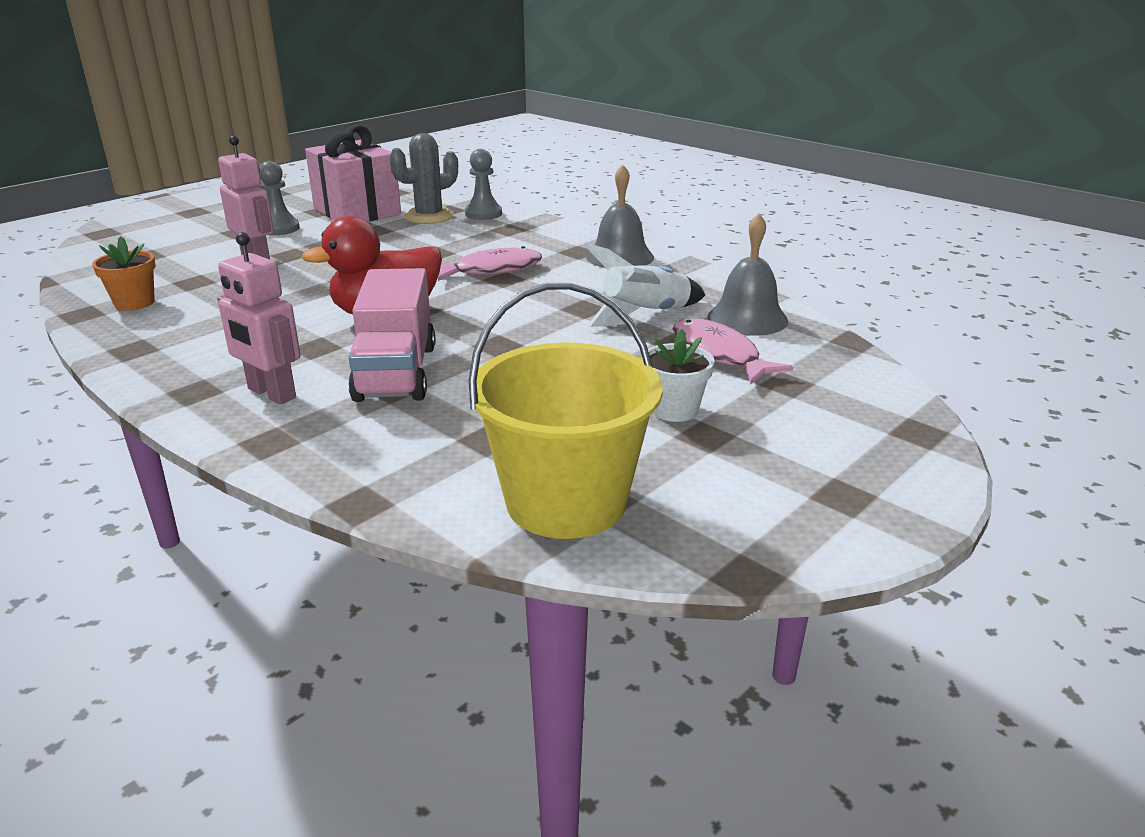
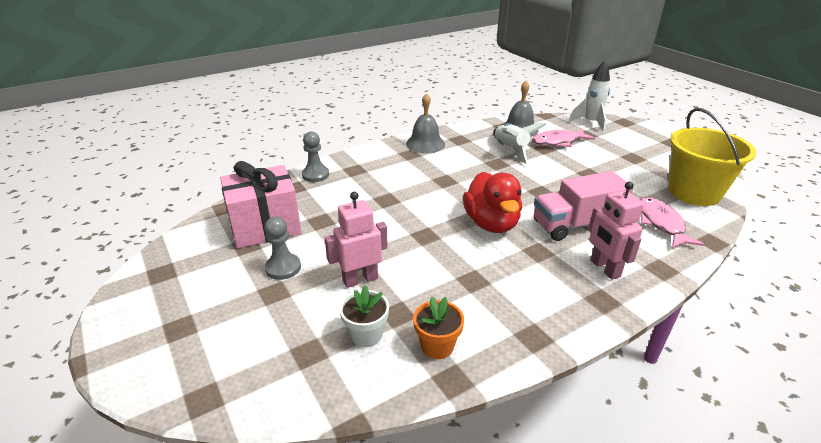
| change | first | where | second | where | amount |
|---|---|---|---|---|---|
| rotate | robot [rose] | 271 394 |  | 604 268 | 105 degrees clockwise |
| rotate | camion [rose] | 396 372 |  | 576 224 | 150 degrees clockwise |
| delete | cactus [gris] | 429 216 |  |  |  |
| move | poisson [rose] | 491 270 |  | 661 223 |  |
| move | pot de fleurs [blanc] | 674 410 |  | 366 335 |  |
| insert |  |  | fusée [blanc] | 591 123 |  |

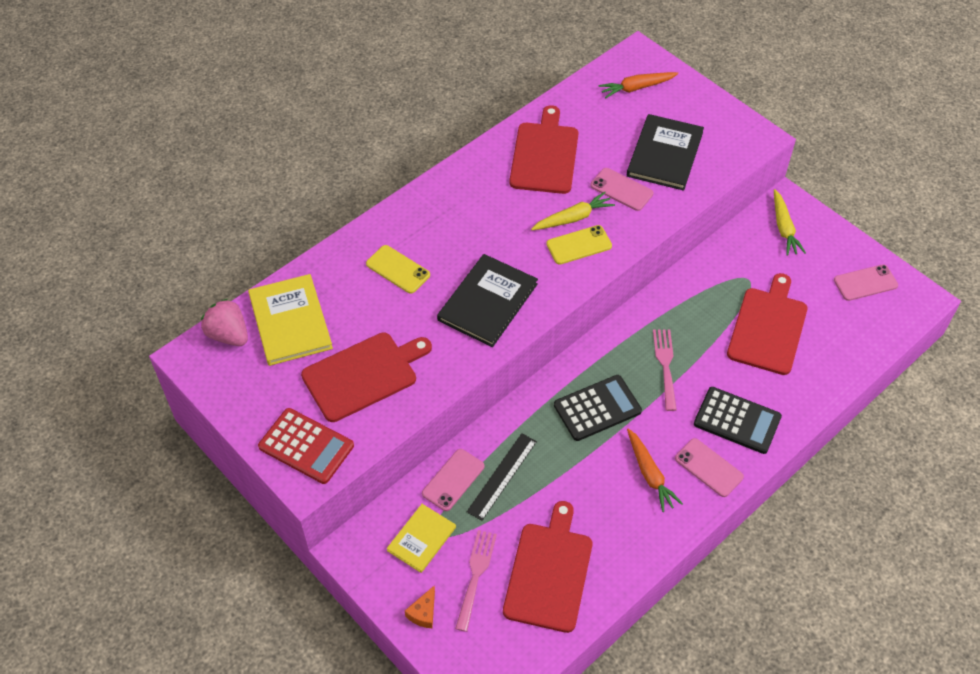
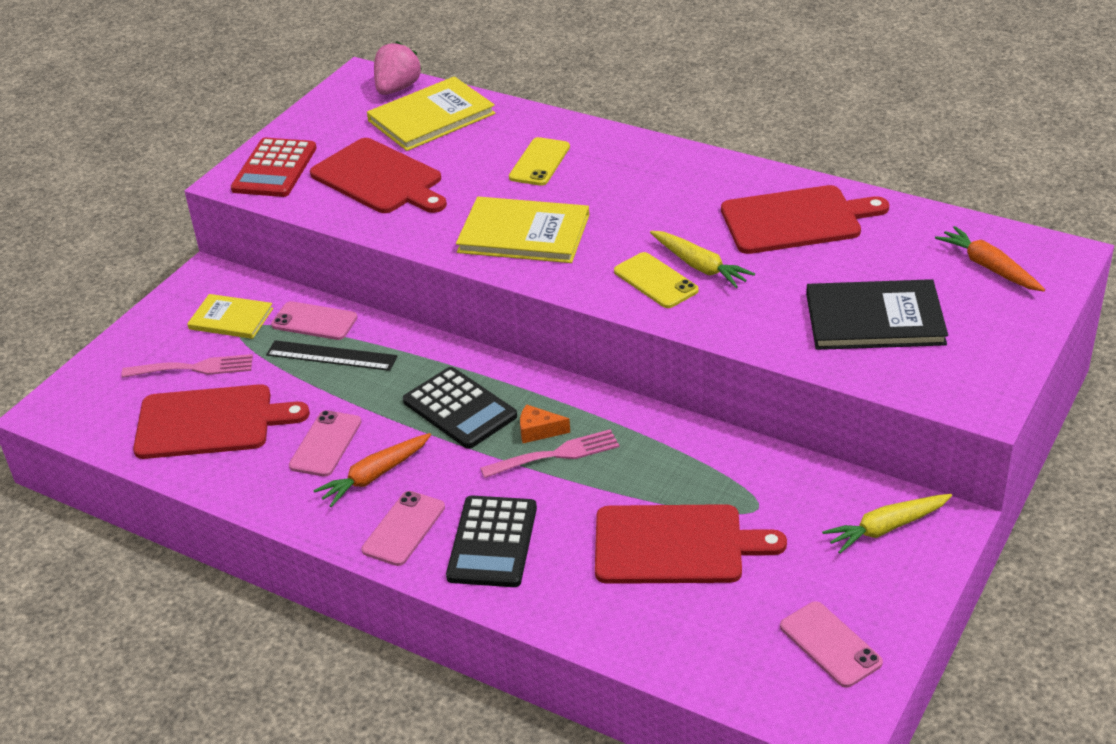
| change | first | where | second | where | amount |
|---|---|---|---|---|---|
| move | fromage [orange] | 423 613 |  | 538 431 |  |
| recolor | livre [noir] | 488 302 | livre [jaune] | 523 234 |  |
| move | téléphone [rose] | 621 189 |  | 325 444 |  |

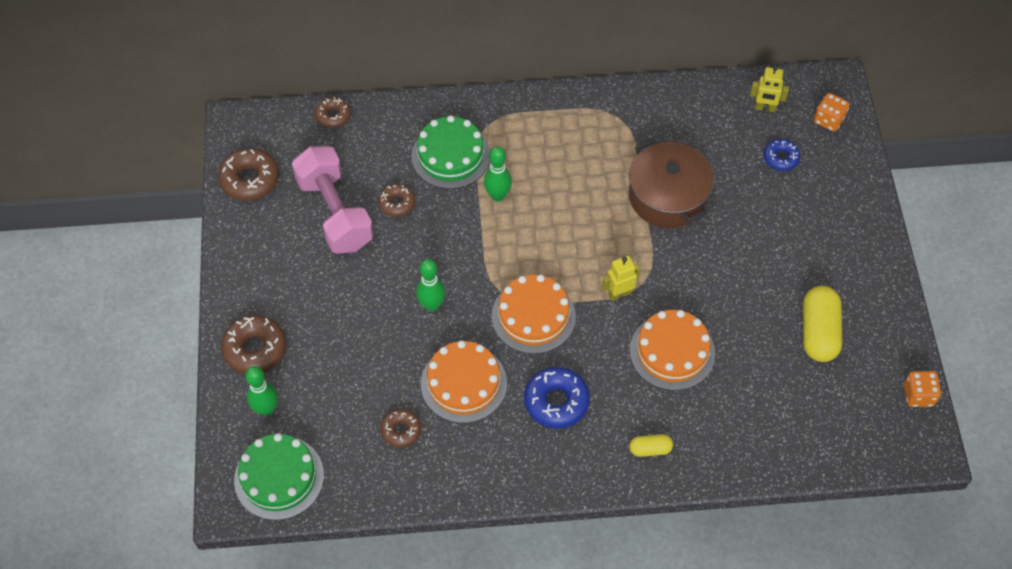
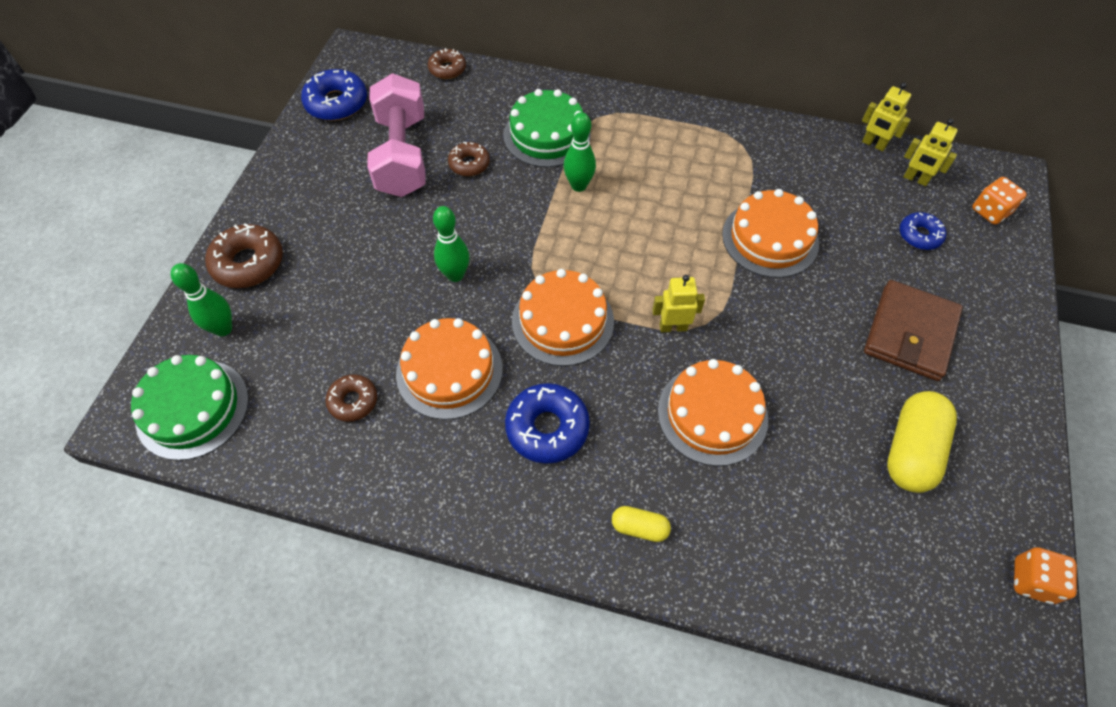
| change | first | where | second | where | amount |
|---|---|---|---|---|---|
| recolor | beignet [marron] | 250 179 | beignet [bleu] | 336 103 |  |
| replace | marmite [marron] | 667 196 | gâteau [orange] | 770 238 |  |
| insert |  |  | robot [jaune] | 873 144 |  |
| insert |  |  | portefeuille [marron] | 910 333 |  |

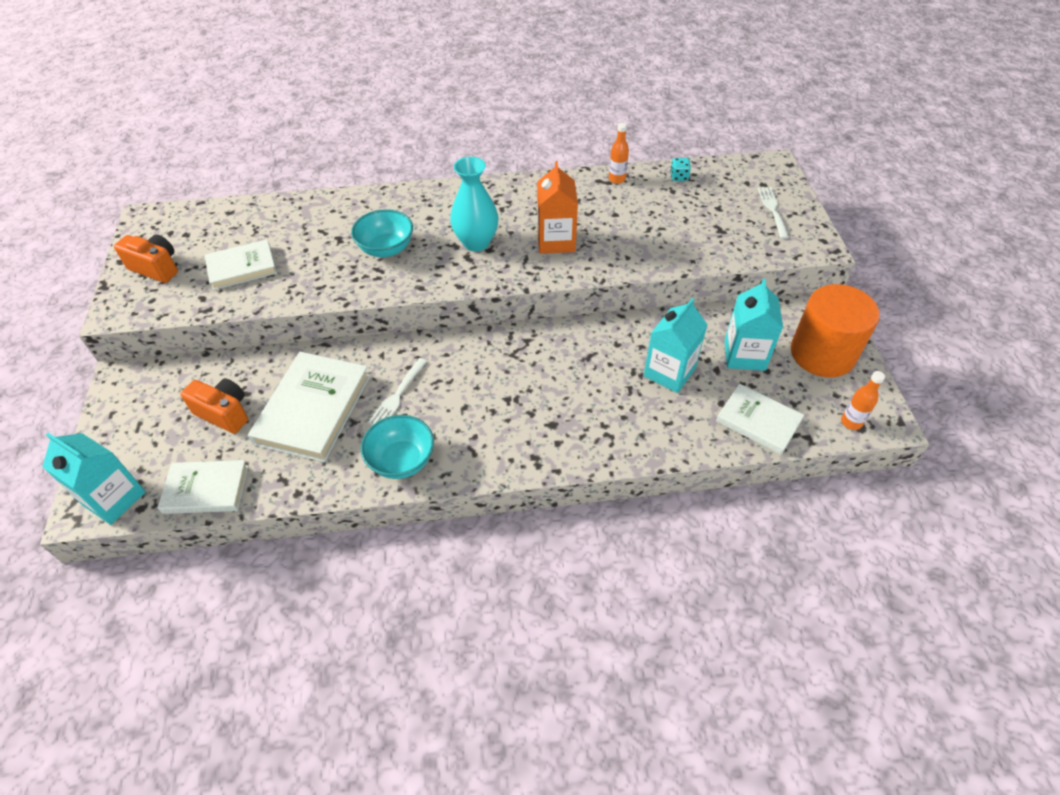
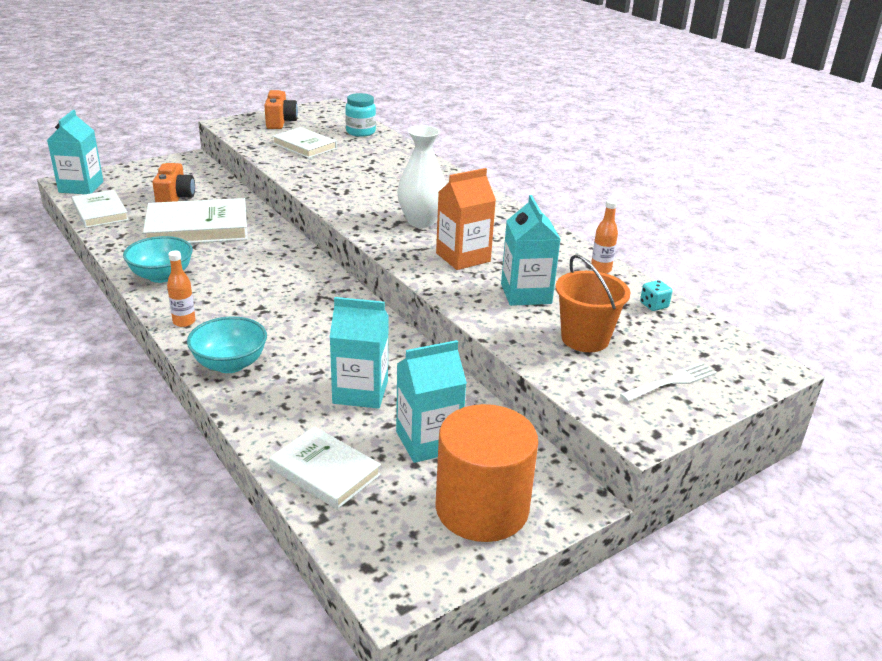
| change | first | where | second | where | amount |
|---|---|---|---|---|---|
| move | bol [turquoise] | 386 249 |  | 230 364 |  |
| delete | fourchette [blanc] | 398 394 |  |  |  |
| recolor | vase [turquoise] | 476 242 | vase [blanc] | 421 221 |  |
| rotate | livre [blanc] | 758 421 |  | 325 471 | 60 degrees counterclockwise |
| move | bouteille [orange] | 851 422 |  | 184 322 |  |
| insert |  |  | bocal [turquoise] | 360 132 |  |
| insert |  |  | brique de lait [turquoise] | 526 294 |  |
| insert |  |  | seau [orange] | 585 339 |  |

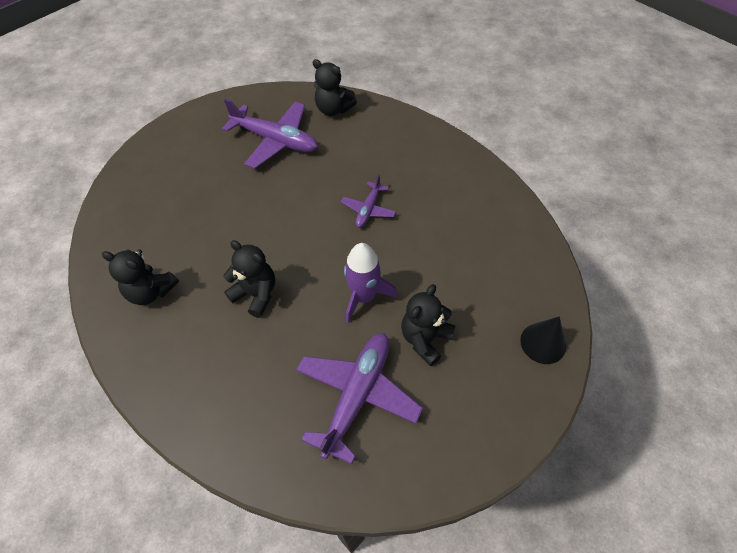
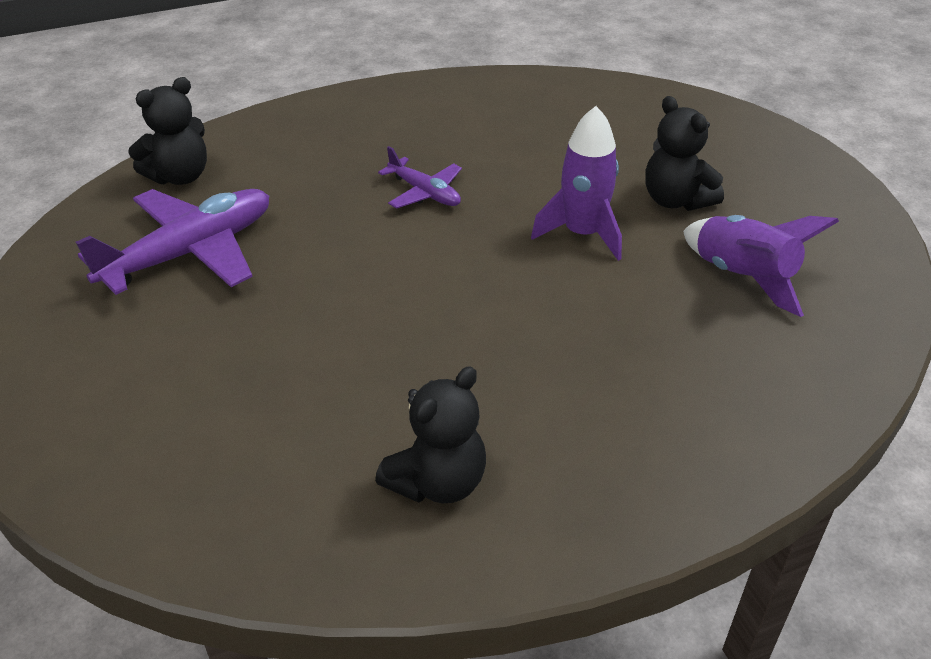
| change | first | where | second | where | amount |
|---|---|---|---|---|---|
| delete | ours en peluche [noir] | 256 294 |  |  |  |
| replace | avion [violet] | 357 395 | fusée [violet] | 742 277 |  |
| delete | cône [noir] | 543 343 |  |  |  |

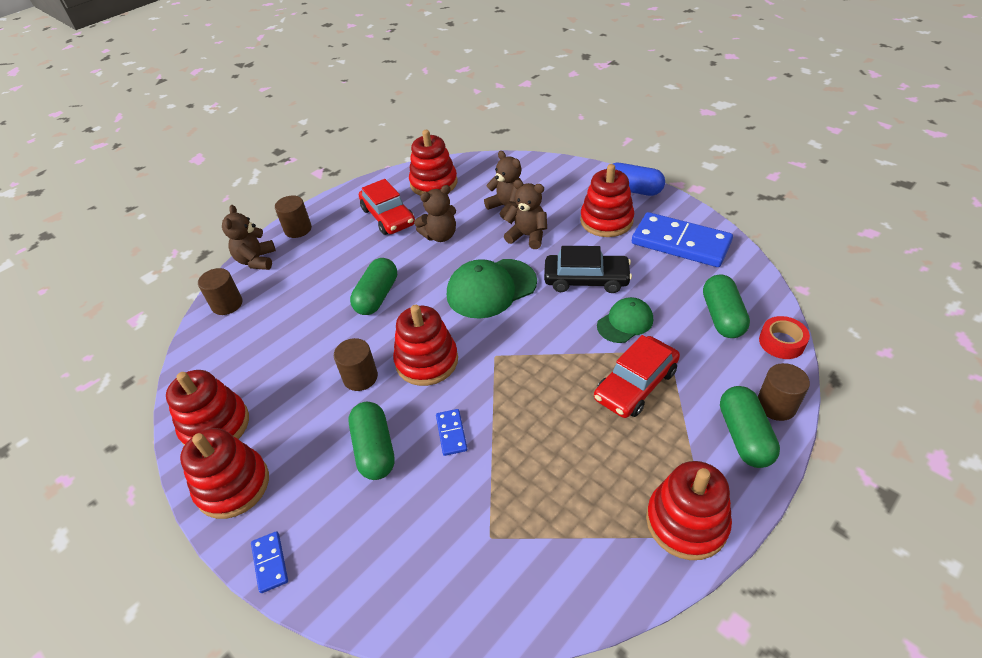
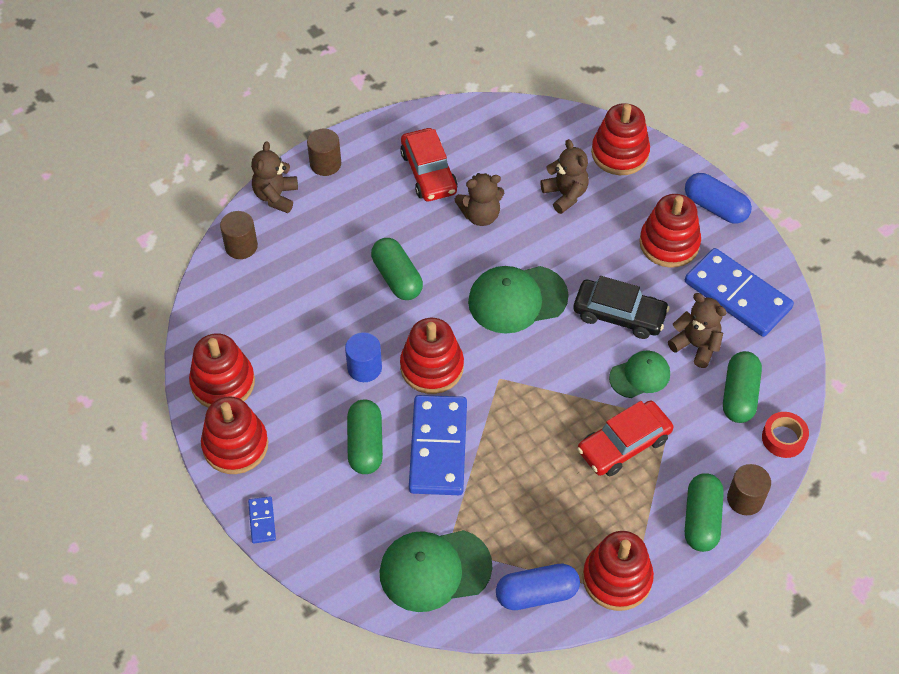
| change | first | where | second | where | amount |
|---|---|---|---|---|---|
| recolor | cylindre [marron] | 360 377 | cylindre [bleu] | 364 368 |  |
| rotate | gélule [vert] | 377 296 |  | 397 278 | 60 degrees counterclockwise |
| move | jouet à empiler [rouge] | 434 183 |  | 620 153 |  |
| resize | domino [bleu] | 451 433 |  | 438 447 | x2.32 |
| move | ours en peluche [marron] | 527 236 |  | 696 345 |  |
| insert |  |  | casquette [vert] | 434 570 |  |
| insert |  |  | gélule [bleu] | 536 594 |  |

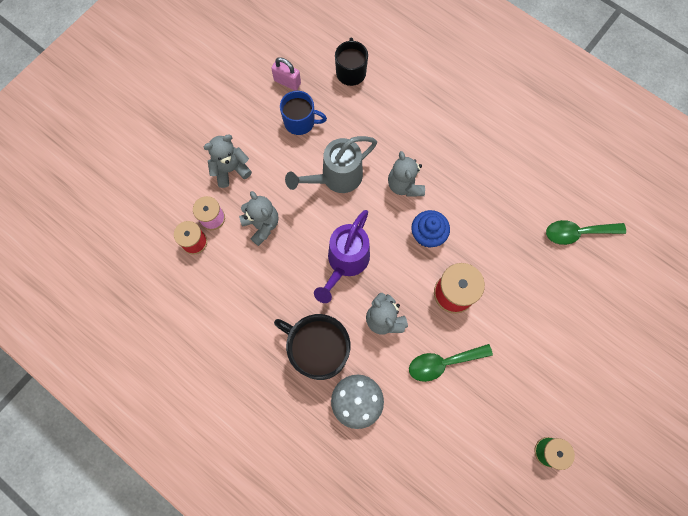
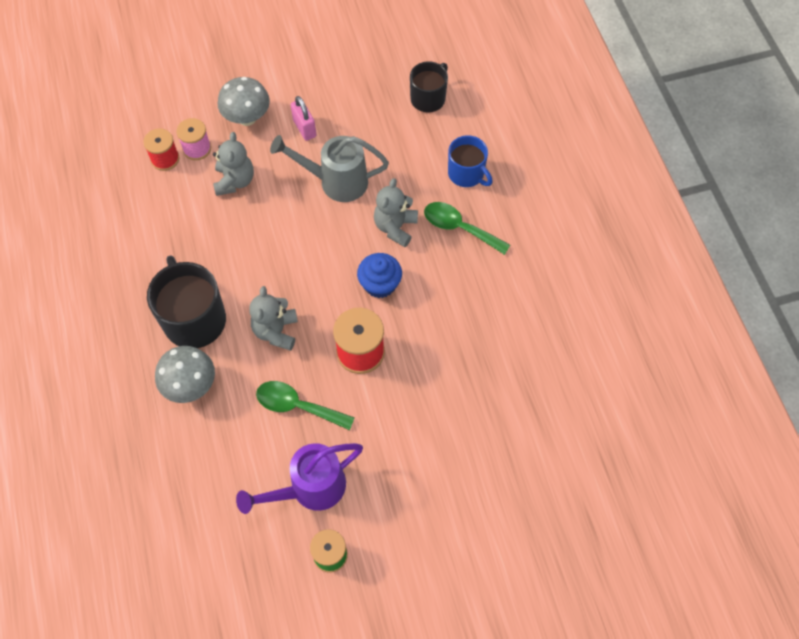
| change | first | where | second | where | amount |
|---|---|---|---|---|---|
| replace | ours en peluche [gris] | 230 169 | champignon [gris] | 247 118 |  |
| move | cadenas [rose] | 287 82 |  | 304 128 |  |
| move | tasse [bleu] | 300 122 |  | 467 174 |  |
| move | arrosoir [violet] | 345 262 |  | 310 488 |  |
| move | cuillère [vert] | 577 233 |  | 459 228 |  |

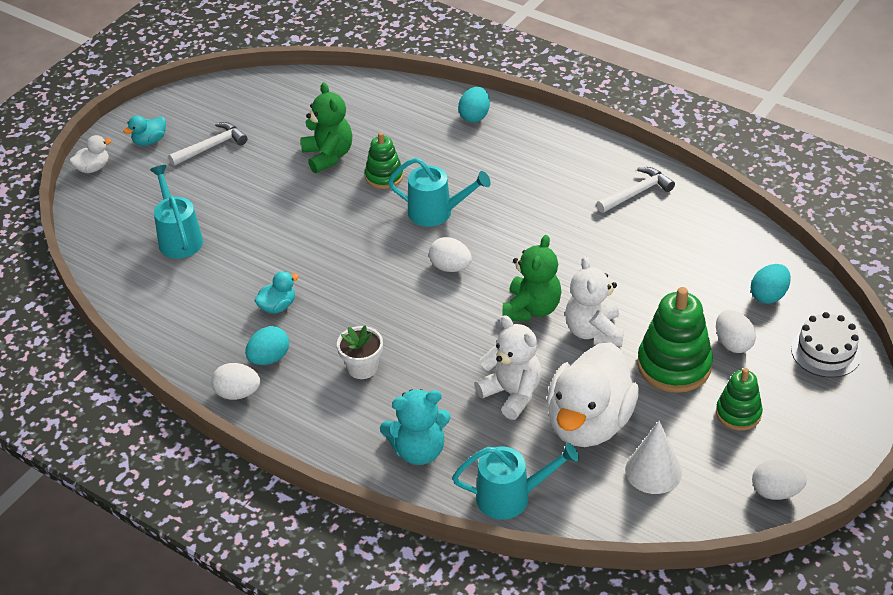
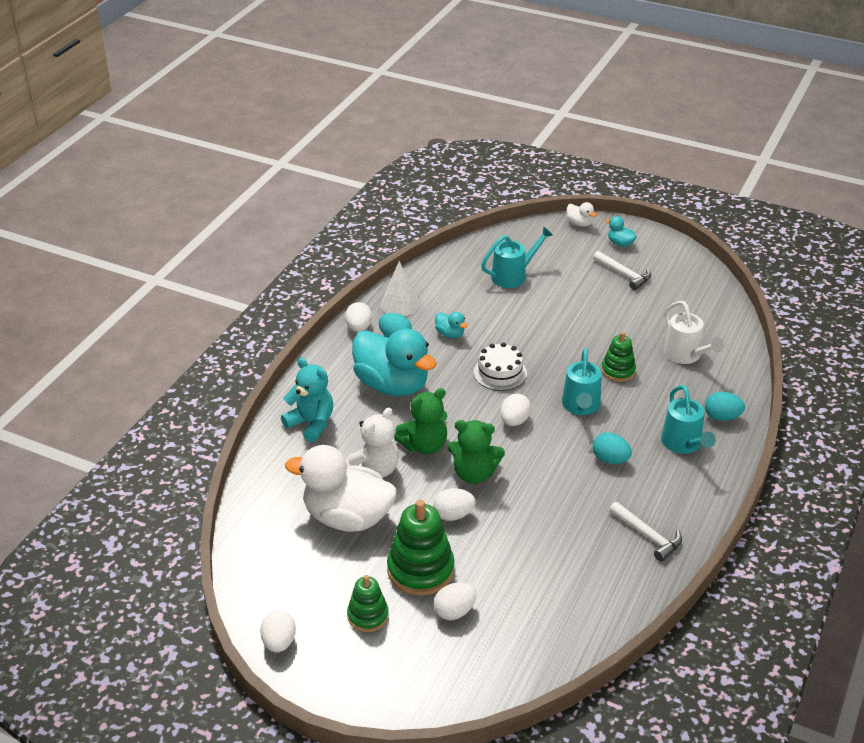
| change | first | where | second | where | amount |
|---|---|---|---|---|---|
| move | ours en peluche [vert] | 328 156 |  | 424 446 |  |
| replace | pot de fleurs [blanc] | 362 367 | canard [turquoise] | 392 385 |  |
| rotate | ours en peluche [turquoise] | 418 450 |  | 311 424 | 150 degrees clockwise |
| move | arrosoir [turquoise] | 512 497 |  | 684 444 |  |
| replace | ours en peluche [blanc] | 594 332 | œuf [blanc] | 453 515 |  |
| move | cône [blanc] | 653 471 |  | 400 304 |  |
| move | œuf [turquoise] | 768 295 |  | 610 459 |  |
| move | gâteau [blanc] | 826 351 |  | 500 373 |  |
| insert |  |  | arrosoir [blanc] | 686 356 |  |

